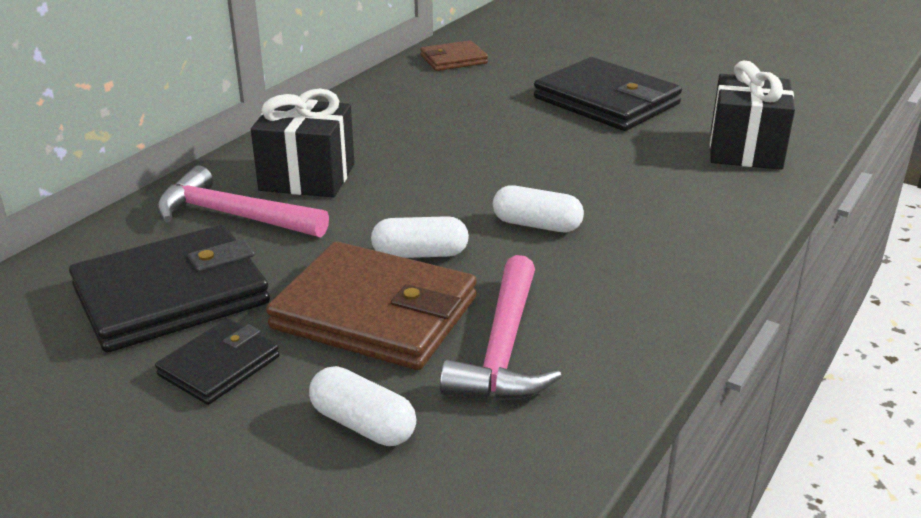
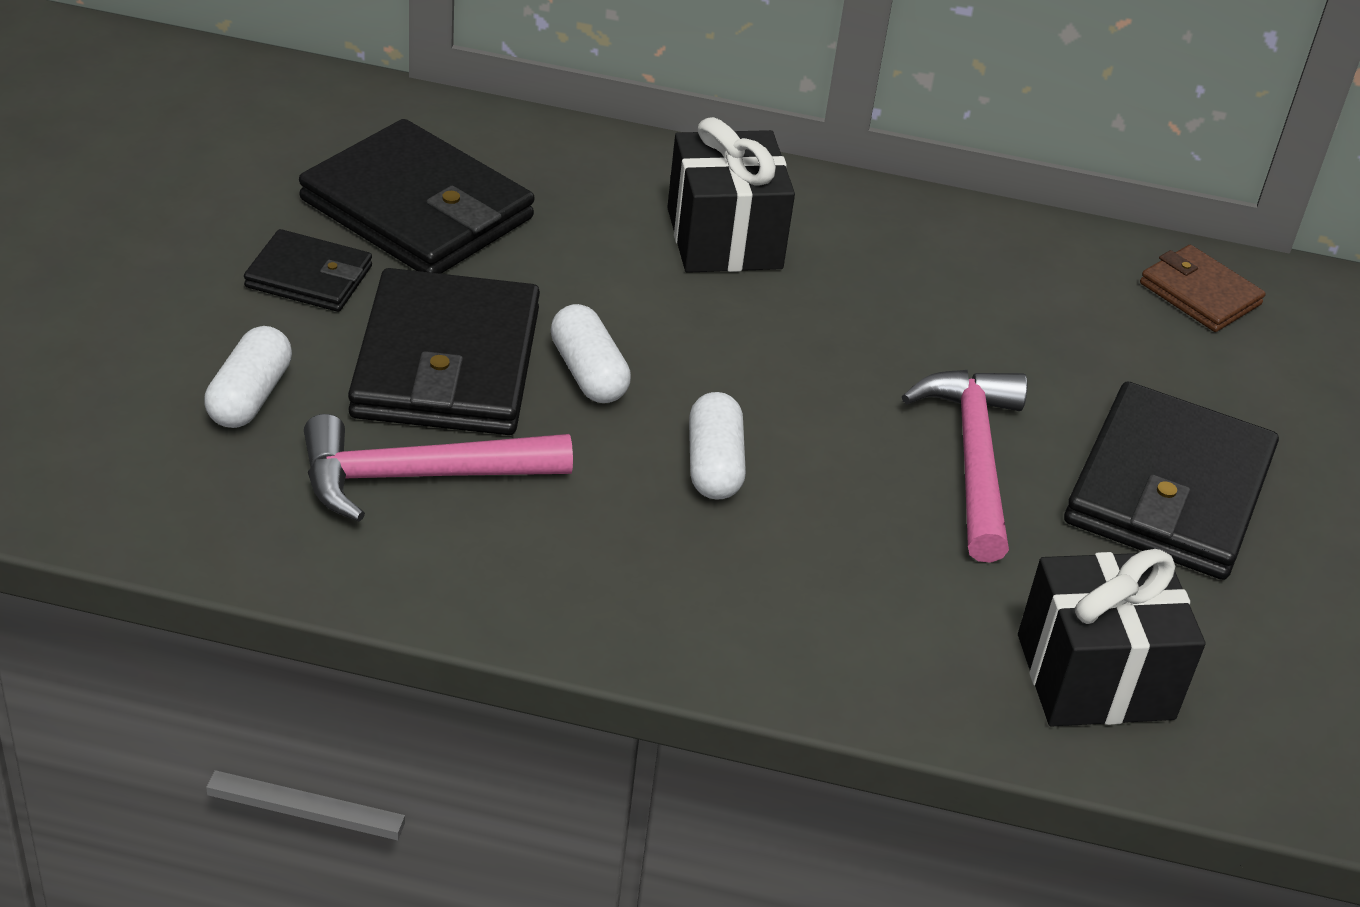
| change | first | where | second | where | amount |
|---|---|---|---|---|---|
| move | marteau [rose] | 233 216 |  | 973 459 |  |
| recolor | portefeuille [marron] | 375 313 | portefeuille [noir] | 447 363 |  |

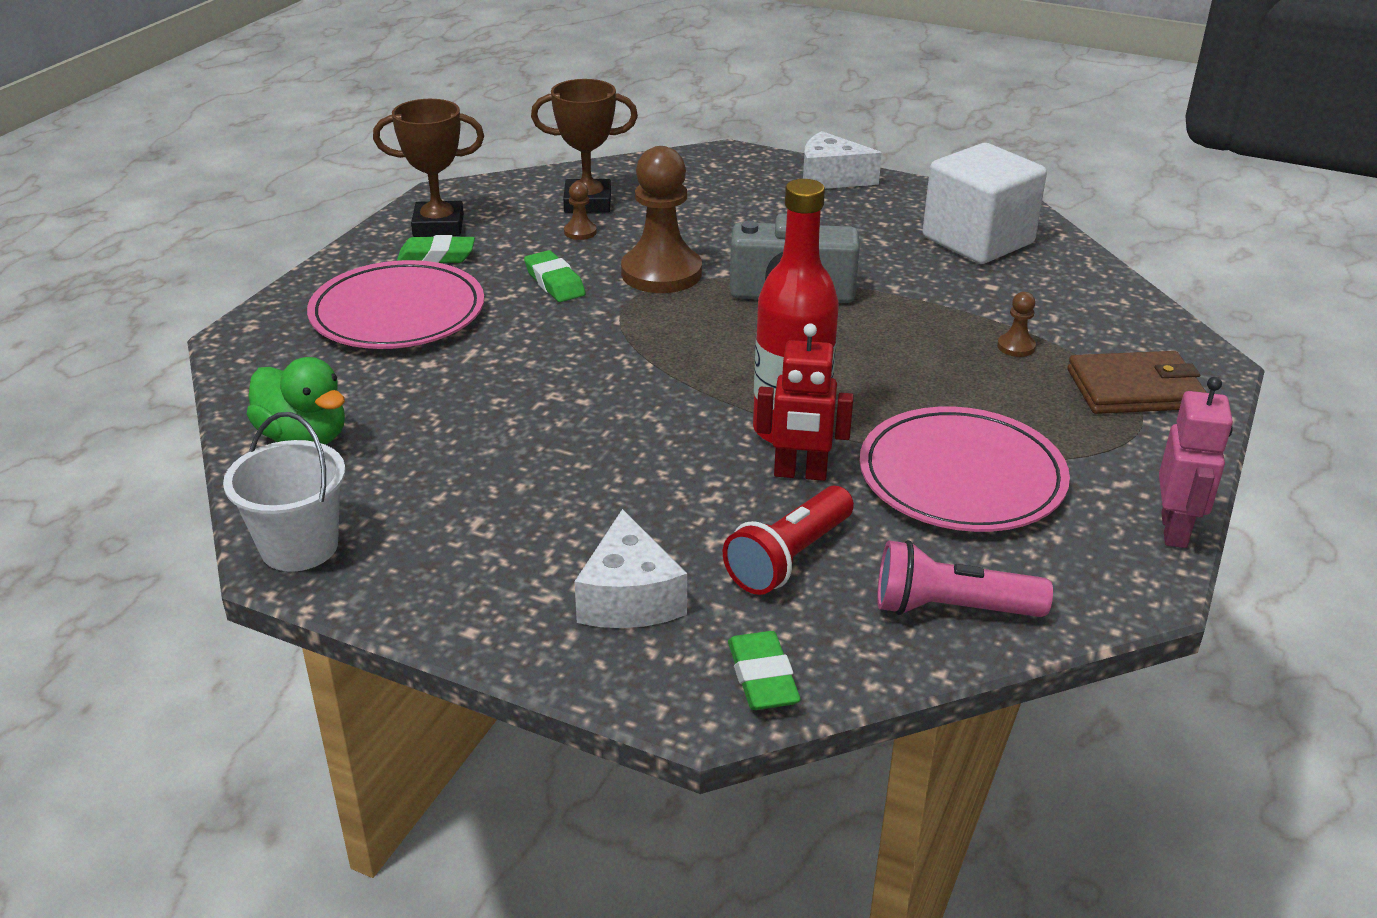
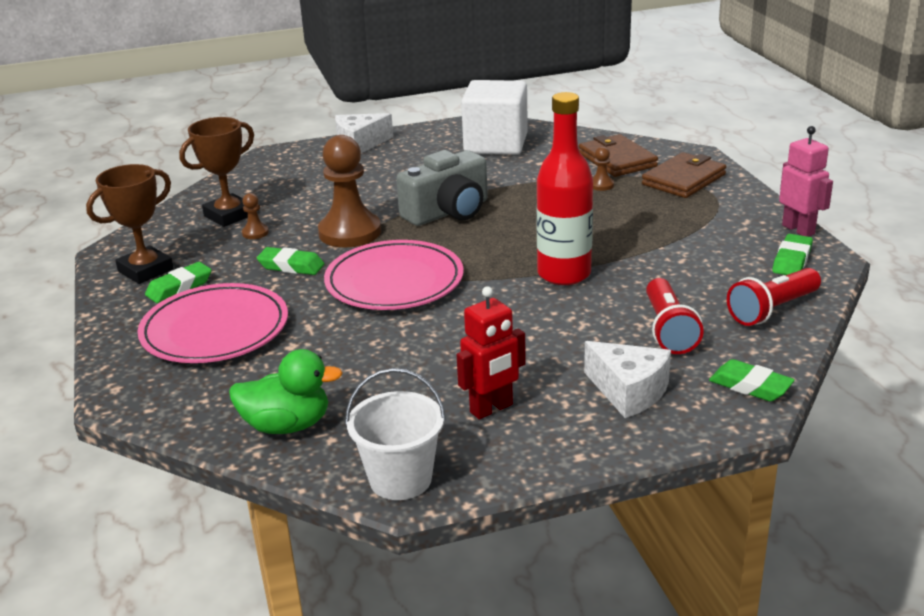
| change | first | where | second | where | amount |
|---|---|---|---|---|---|
| move | robot [rouge] | 800 473 |  | 491 409 |  |
| move | assiette [rose] | 961 477 |  | 394 281 |  |
| recolor | lampe de poche [rose] | 951 608 | lampe de poche [rouge] | 772 310 |  |
| insert |  |  | portefeuille [marron] | 617 160 |  |
| insert |  |  | gomme [vert] | 792 260 |  |

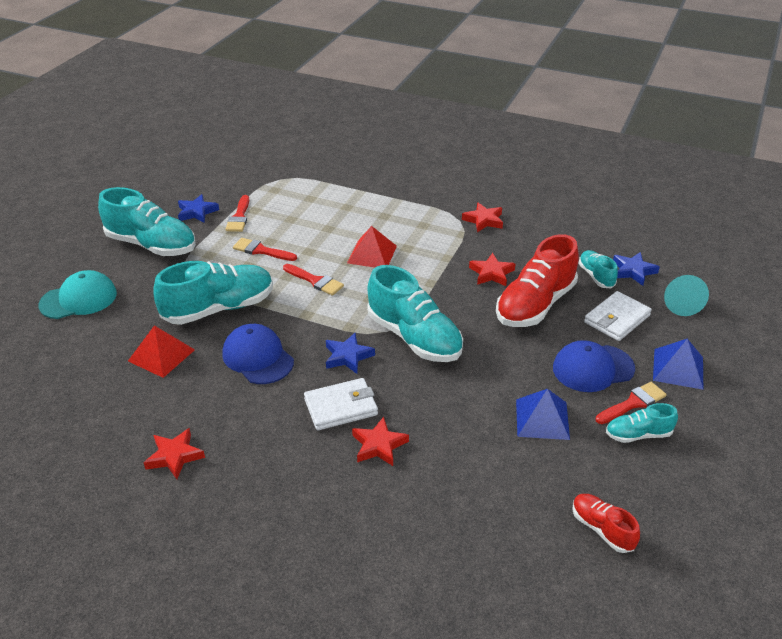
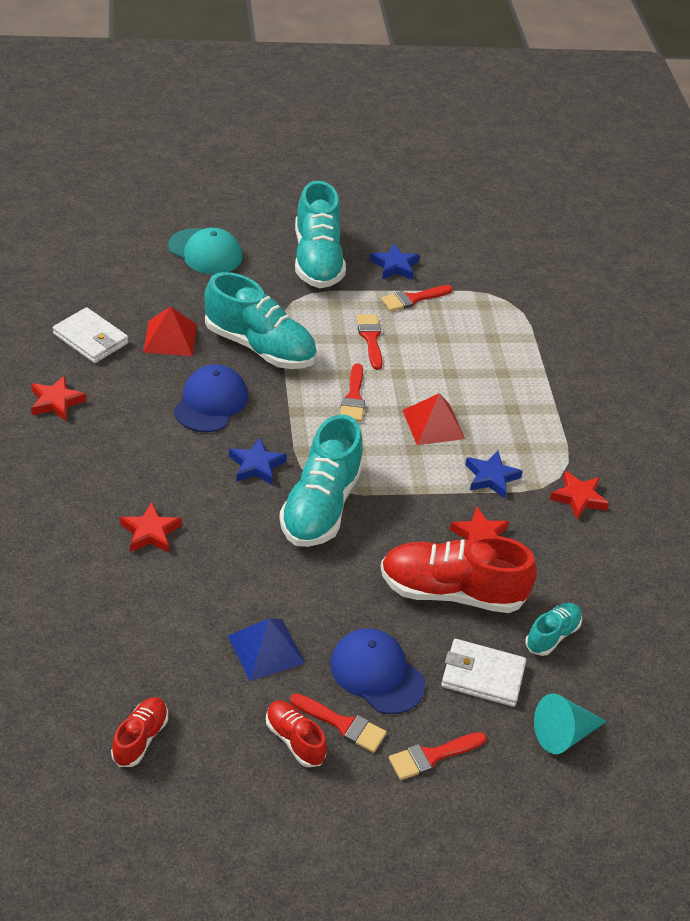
| change | first | where | second | where | amount |
|---|---|---|---|---|---|
| move | portefeuille [blanc] | 341 407 |  | 90 339 |  |
| recolor | chaussure [turquoise] | 638 434 | chaussure [rouge] | 294 740 |  |
| move | étoile [bleu] | 633 271 |  | 491 477 |  |
| replace | pyramide [bleu] | 678 368 | pinceau [rouge] | 432 756 |  |

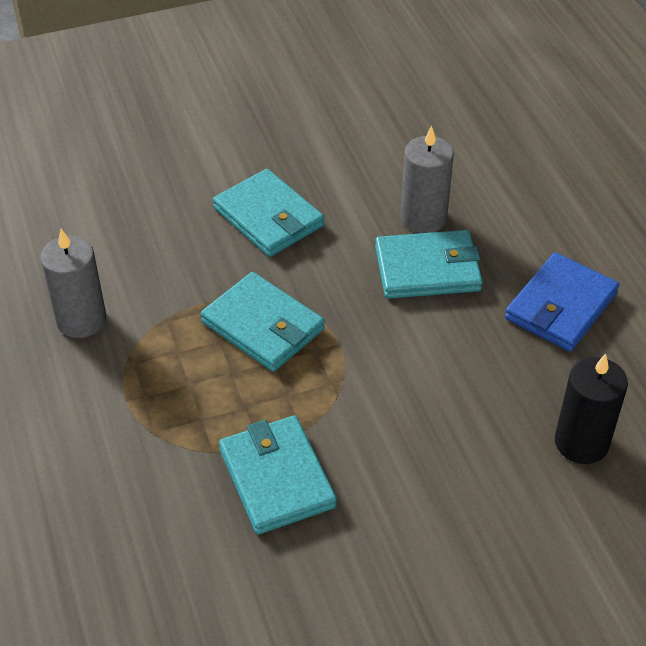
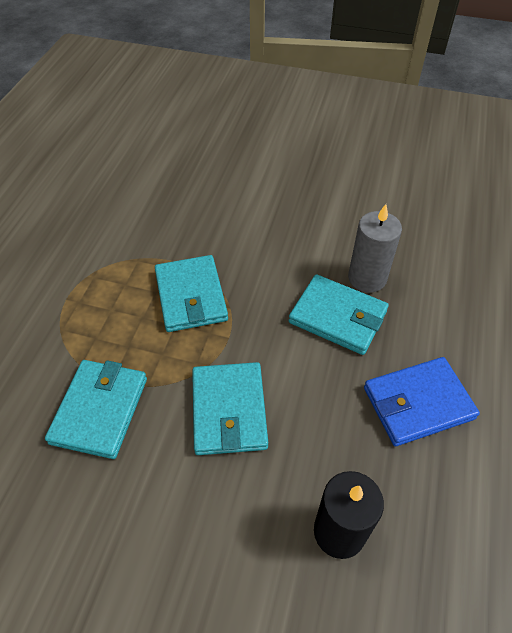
| change | first | where | second | where | amount |
|---|---|---|---|---|---|
| delete | bougie [gris] | 81 320 |  |  |  |
| move | portefeuille [turquoise] | 268 217 |  | 229 410 |  |

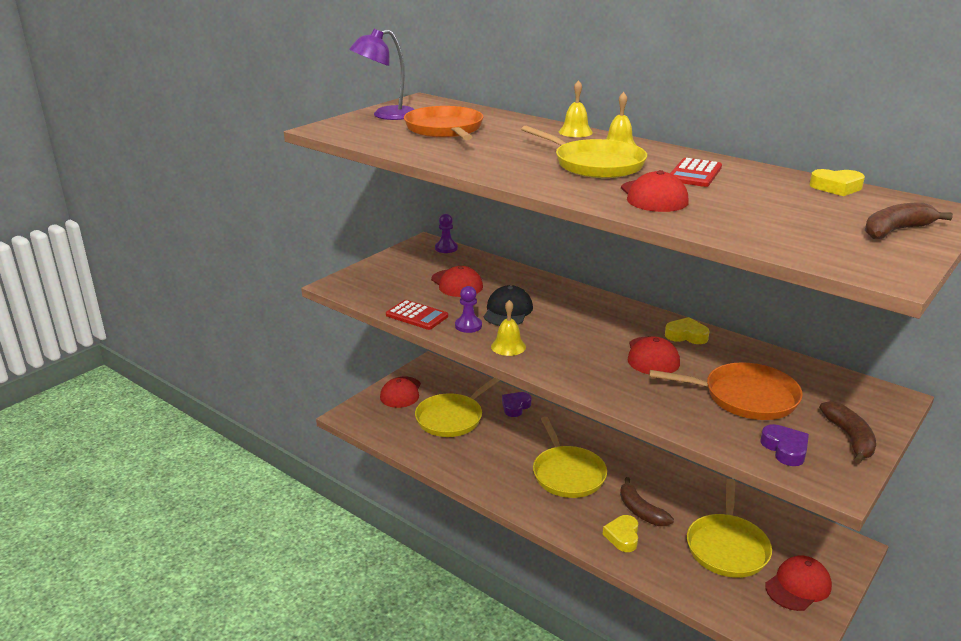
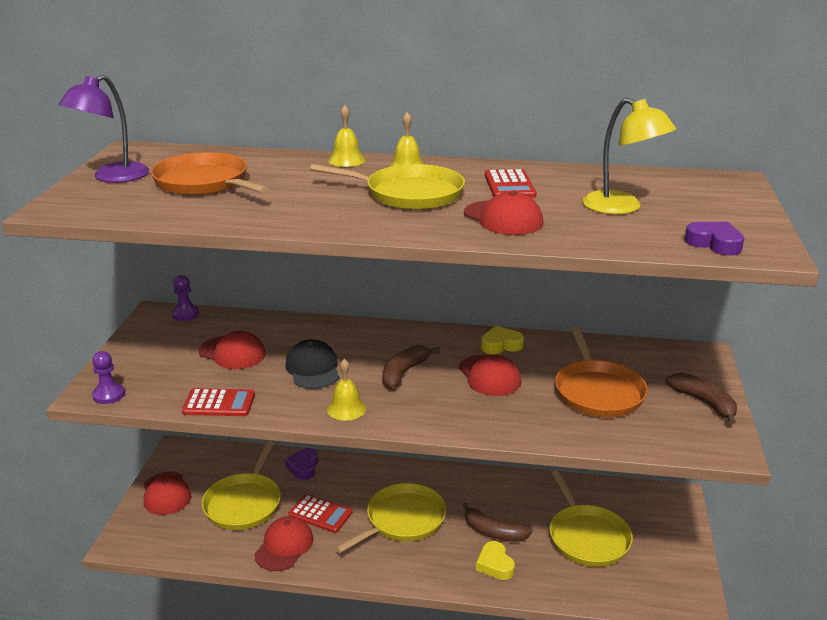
| change | first | where | second | where | amount |
|---|---|---|---|---|---|
| move | pion [violet] | 468 326 |  | 108 395 |  |
| rotate | poêle [jaune] | 567 474 |  | 402 520 | 90 degrees counterclockwise |
| rotate | poêle [orange] | 745 397 |  | 597 391 | 105 degrees clockwise |
| move | cœur [violet] | 785 449 |  | 714 243 |  |
| move | casquette [rouge] | 798 586 |  | 284 546 |  |
| delete | cœur [jaune] | 836 187 |  |  |  |
| move | banane [marron] | 896 230 |  | 404 372 |  |
| insert |  |  | calculatrice [rouge] | 320 514 |  |
| insert |  |  | lampe [jaune] | 622 207 |  |

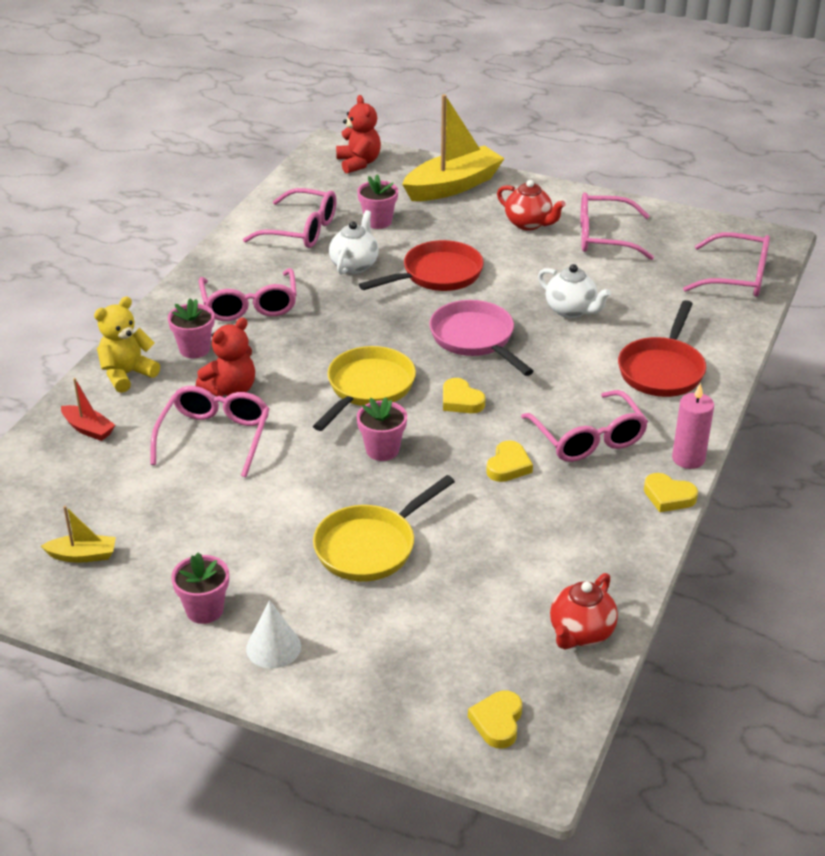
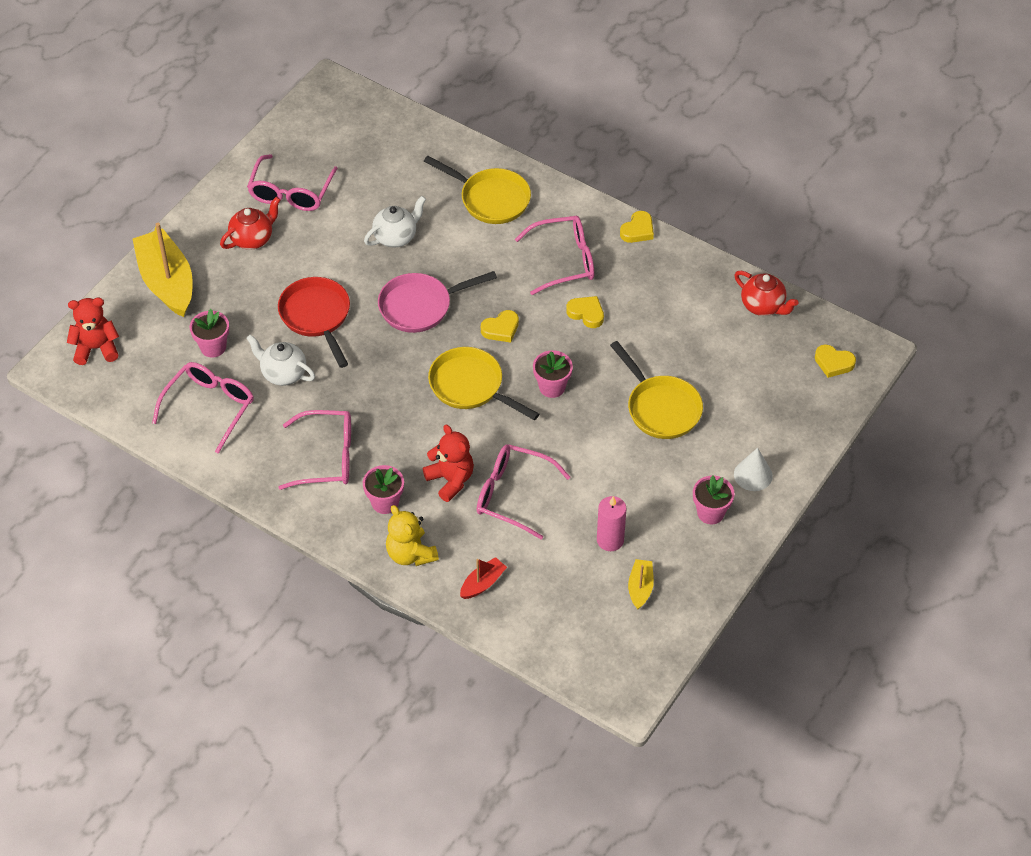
| change | first | where | second | where | amount |
|---|---|---|---|---|---|
| recolor | poêle [rouge] | 662 370 | poêle [jaune] | 490 199 |  |
| move | bougie [rose] | 688 458 |  | 610 540 |  |
| delete | lunettes [rose] | 737 277 |  |  |  |

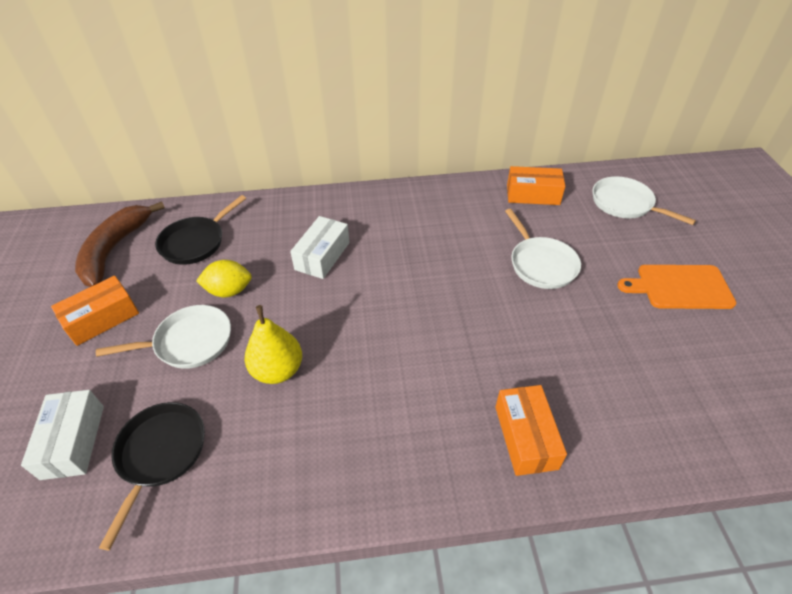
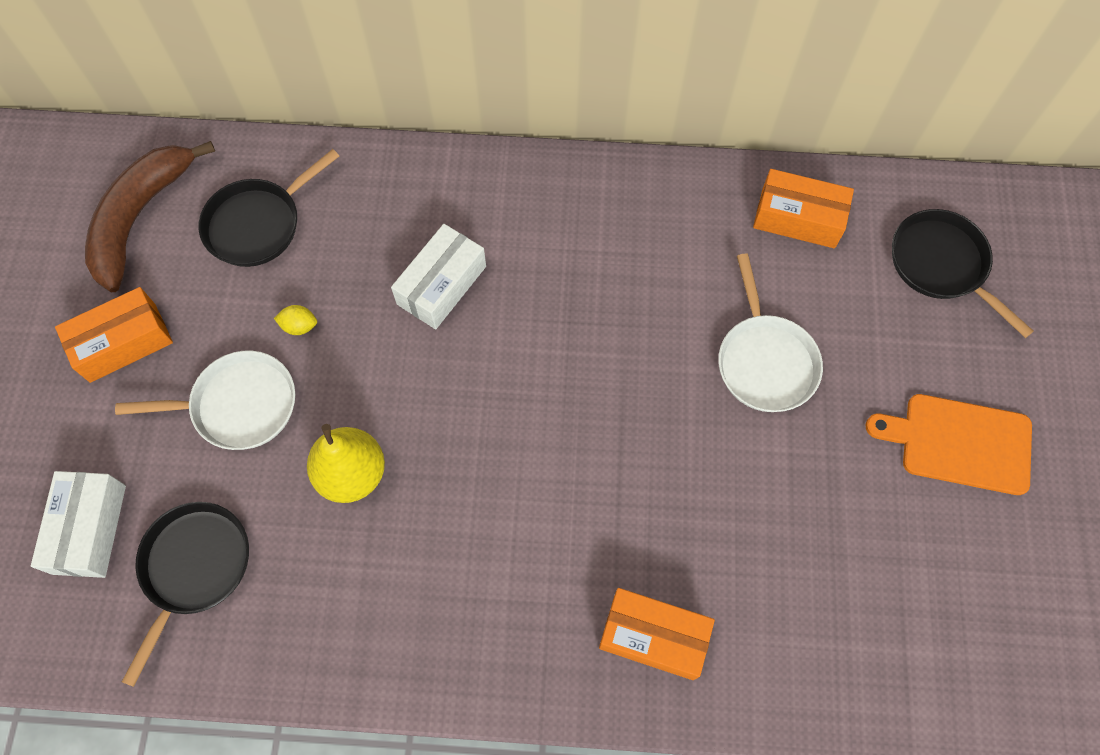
| change | first | where | second | where | amount |
|---|---|---|---|---|---|
| resize | citron [jaune] | 229 291 |  | 299 326 | x0.56 |
| rotate | boîte [orange] | 526 437 |  | 653 636 | 75 degrees counterclockwise |
| recolor | poêle [blanc] | 625 204 | poêle [noir] | 941 265 |  |

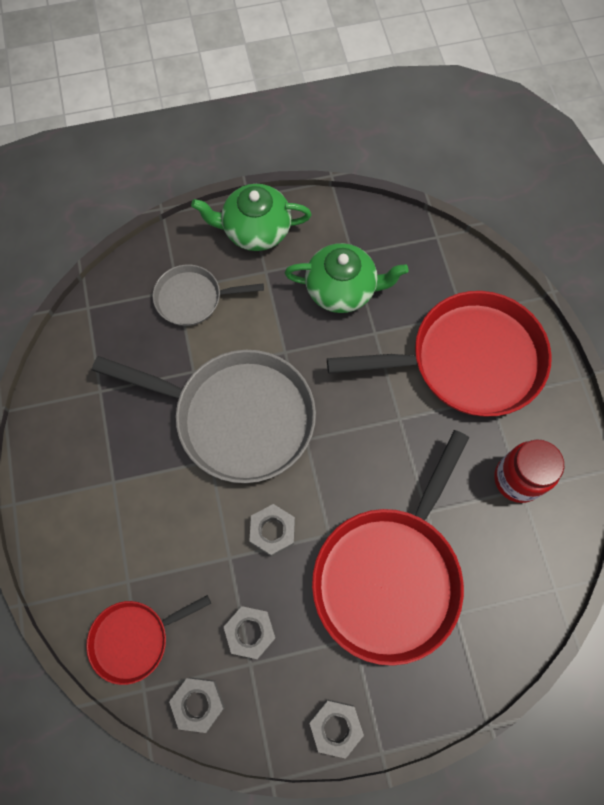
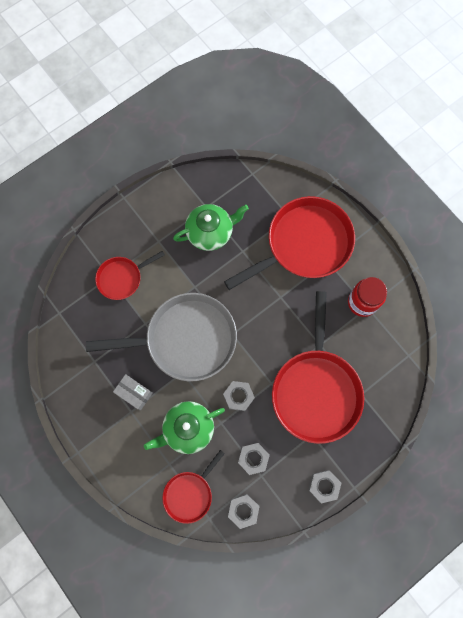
| change | first | where | second | where | amount |
|---|---|---|---|---|---|
| recolor | poêle [gris] | 193 298 | poêle [rouge] | 122 278 |  |
| move | théière [vert] | 255 230 |  | 187 428 |  |
| insert |  |  | boîte [gris] | 134 393 |  |

